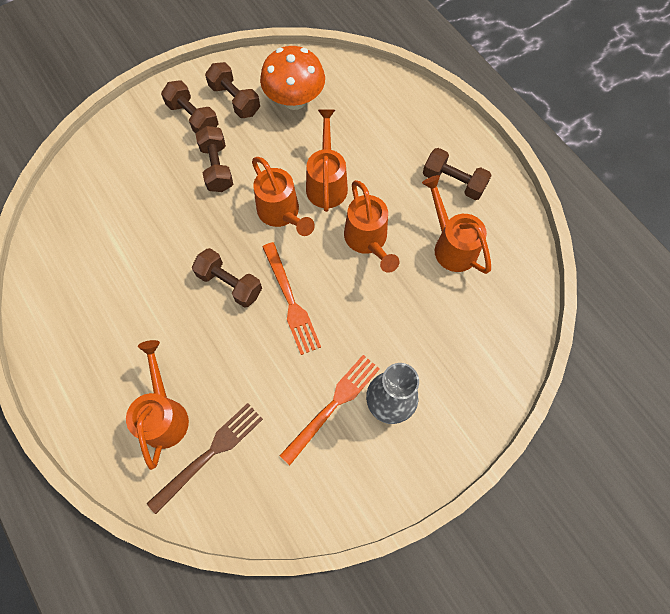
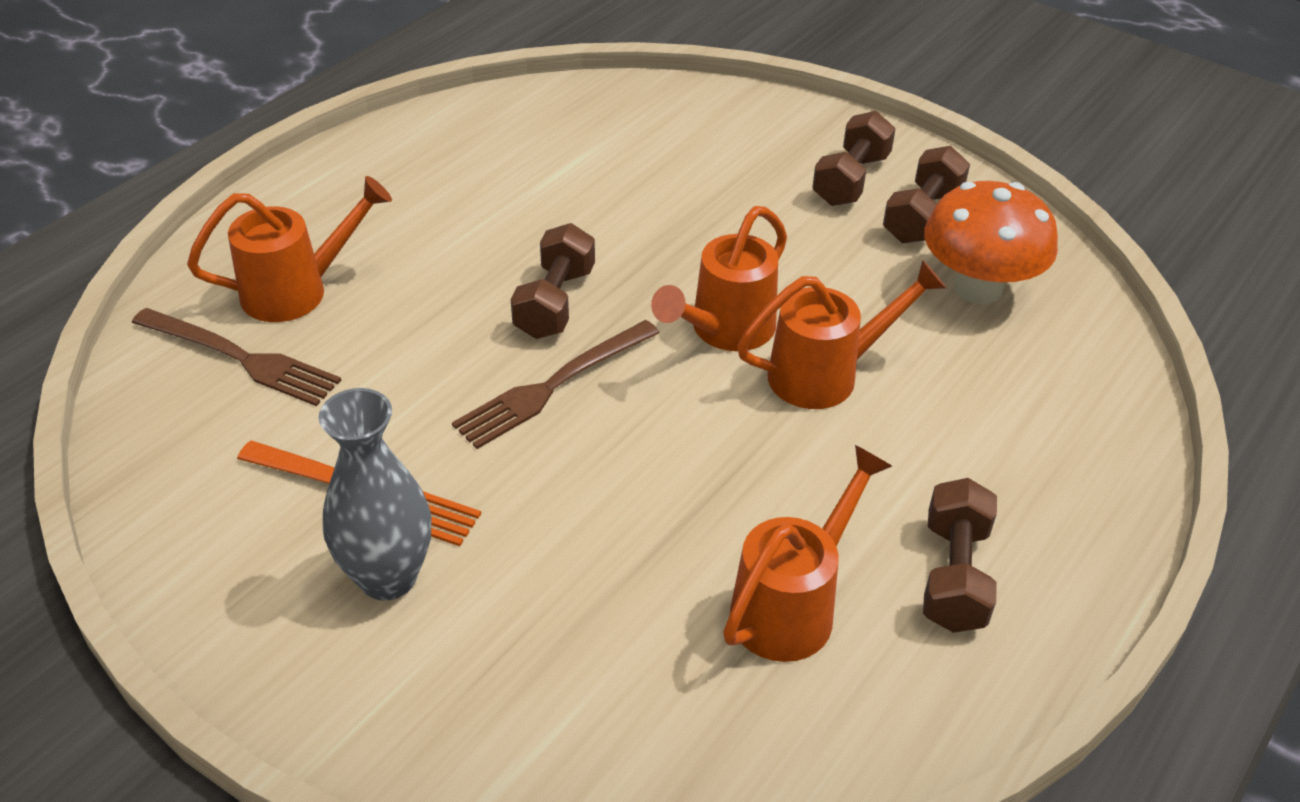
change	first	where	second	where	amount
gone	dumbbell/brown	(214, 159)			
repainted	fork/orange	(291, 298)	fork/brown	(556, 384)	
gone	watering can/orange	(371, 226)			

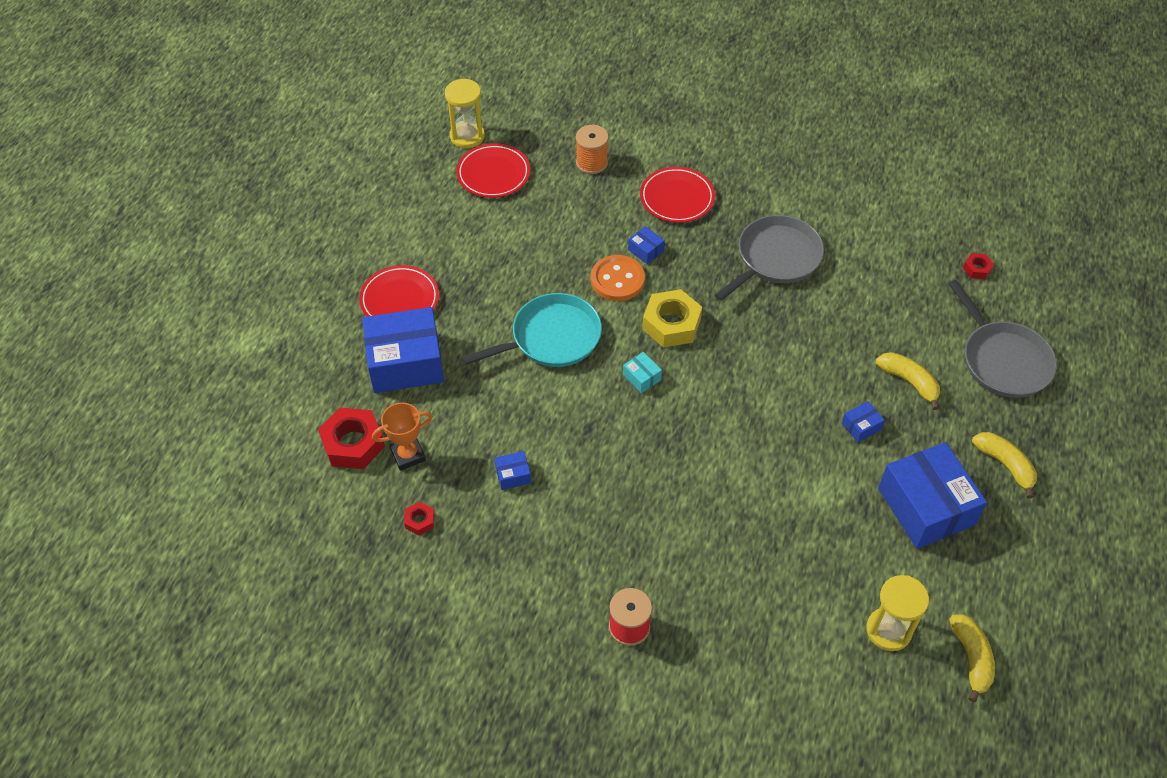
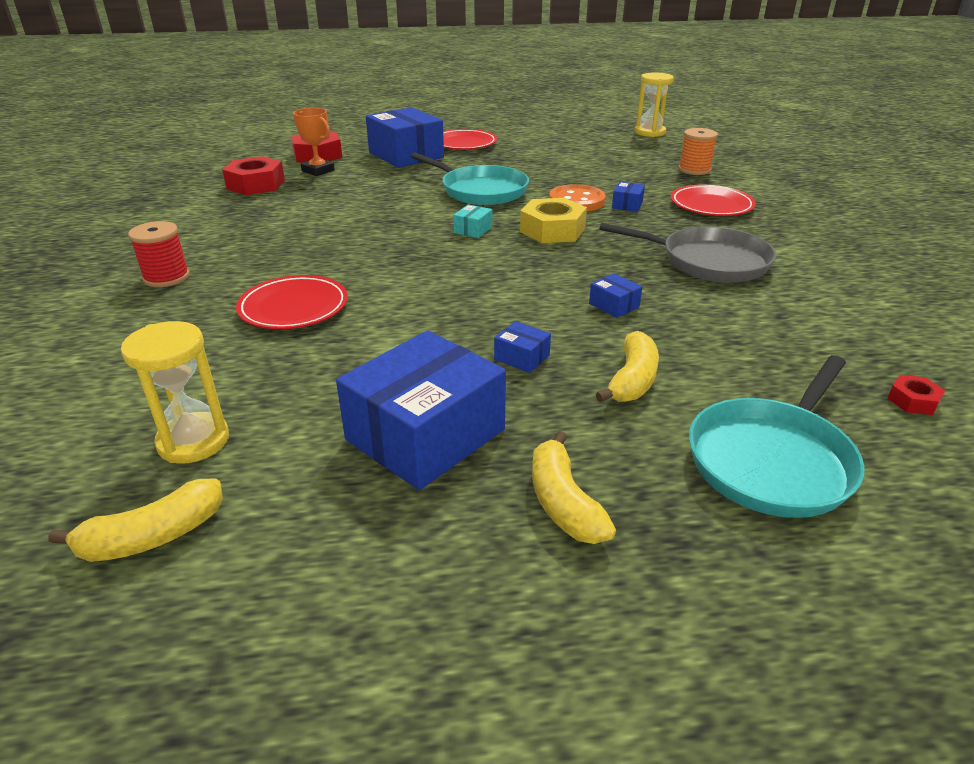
change	first	where	second	where	amount
scaled	nut/red	(419, 519)		(253, 175)	x2.06
shifted	plate/red	(493, 170)		(292, 302)	
shifted	box/blue	(513, 470)		(615, 295)	
repainted	pan/grey	(1003, 339)	pan/turquoise	(776, 436)	
rotated	banana/yellow	(1004, 465)		(574, 487)	135 degrees clockwise

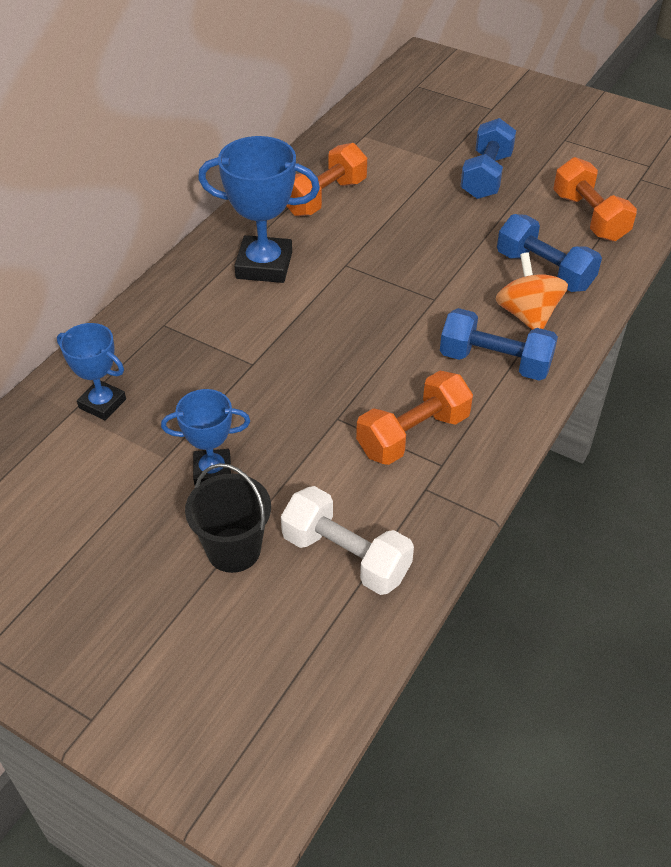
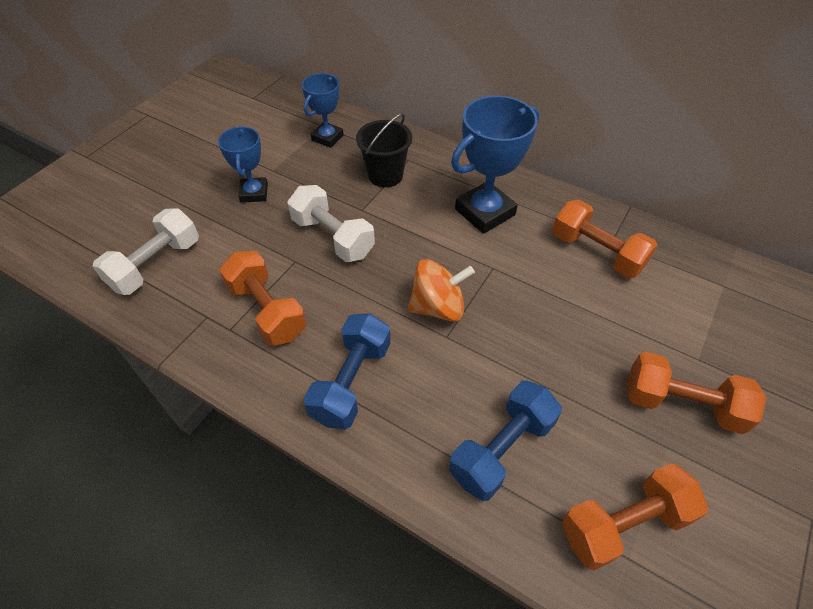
change	first	where	second	where	amount
shifted	bucket/black	(228, 518)		(384, 150)	
rotated	trophy/blue	(259, 209)		(495, 164)	45 degrees clockwise
repainted	dumbbell/blue	(488, 158)	dumbbell/orange	(697, 393)	
shifted	spinning top/orange	(532, 291)		(441, 290)	
new			dumbbell/white	(331, 223)	

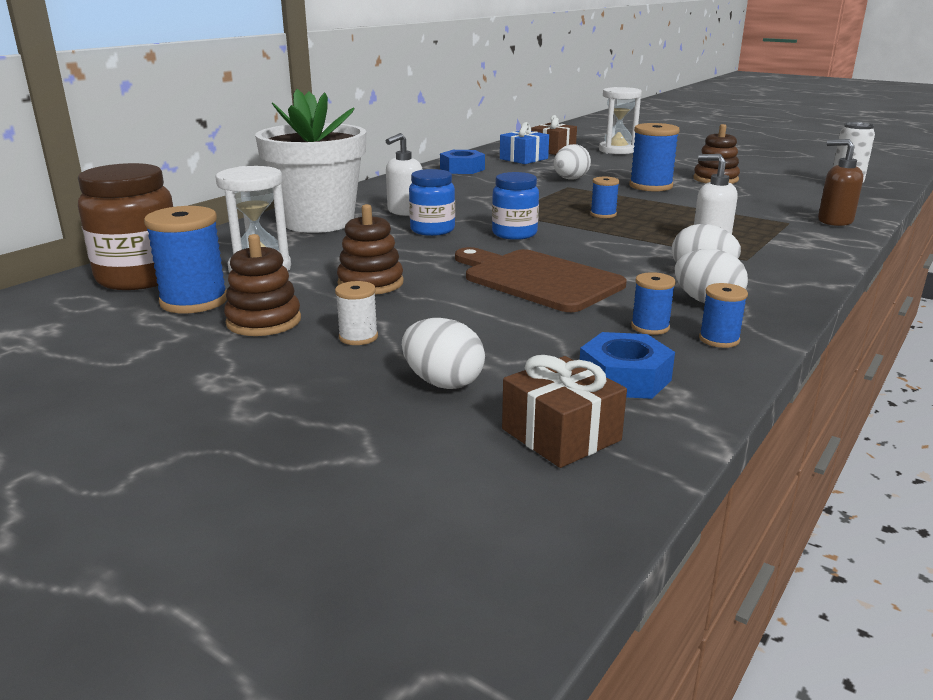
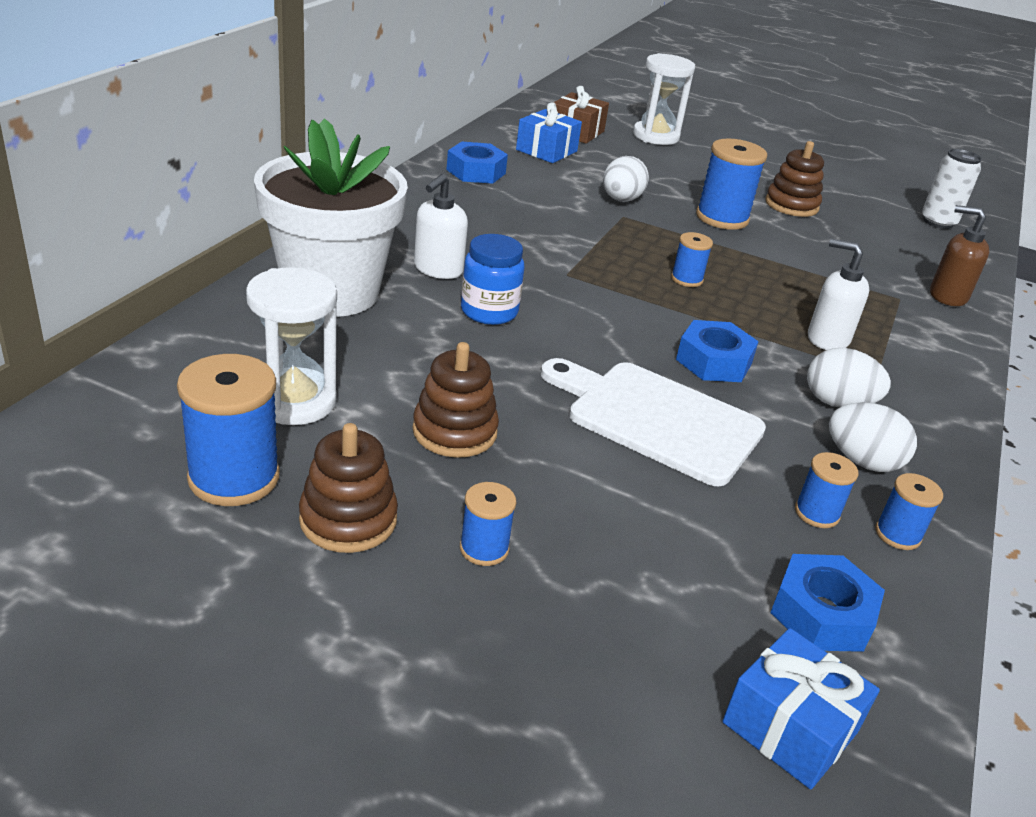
change	first	where	second	where	amount
gone	jar/brown	(125, 226)			
repainted	spool/white	(356, 313)	spool/blue	(488, 524)	
gone	egg/white	(443, 353)			
repainted	cutting board/brown	(541, 279)	cutting board/white	(653, 422)	
gone	jar/blue	(515, 206)			
repainted	gift/brown	(564, 411)	gift/blue	(801, 708)	
new			nut/blue	(717, 351)	

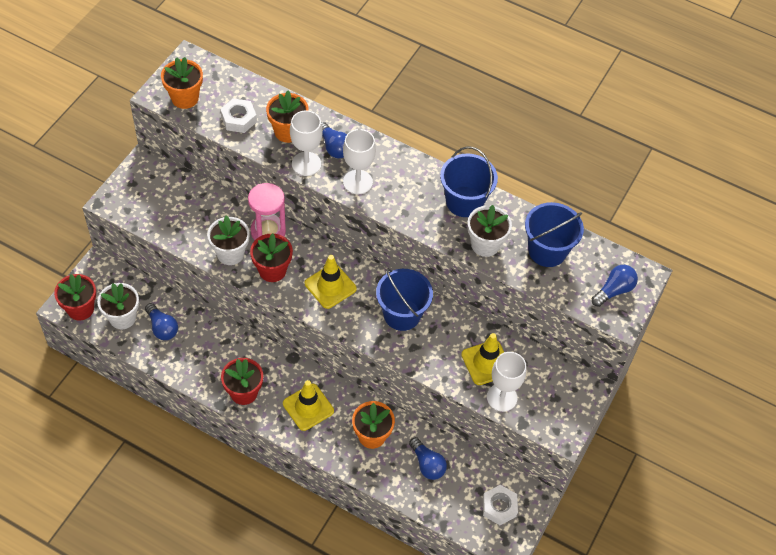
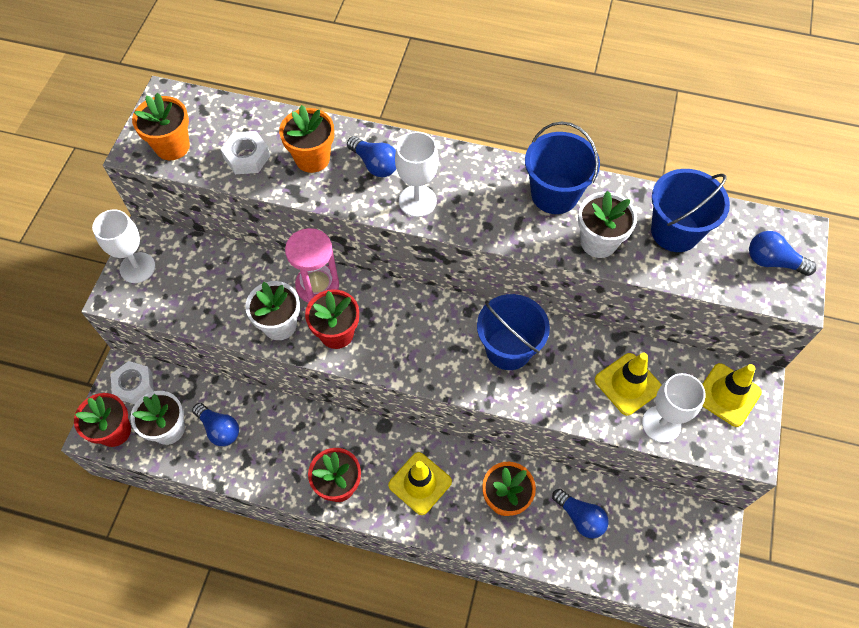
change	first	where	second	where	amount
shifted	goblet/white	(306, 143)		(123, 246)	
shifted	traffic cone/yellow	(331, 282)		(732, 395)	
shifted	nut/white	(500, 505)		(132, 382)	
rotated	light bulb/blue	(615, 286)		(783, 253)	105 degrees counterclockwise

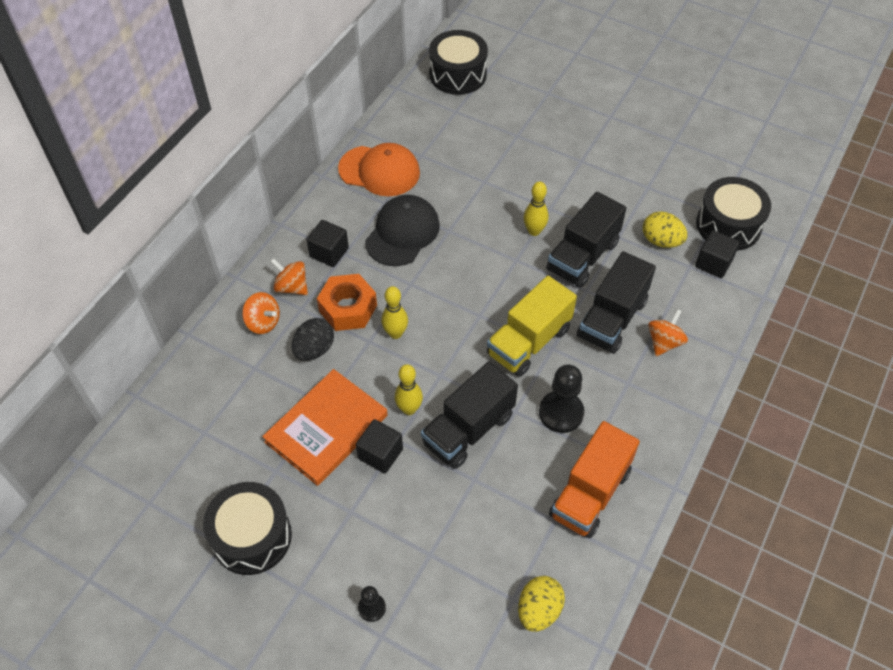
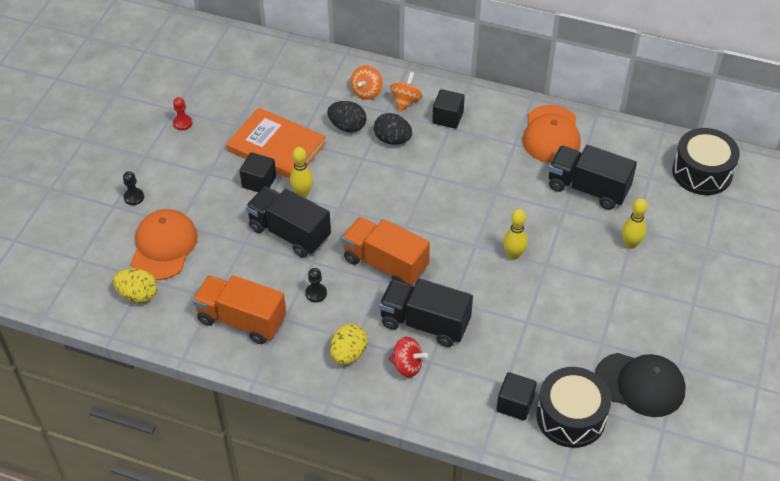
change	first	where	second	where	amount
swapped	drum/black	(247, 528)	pawn/red	(182, 113)	
swapped	nut/orange	(347, 302)	egg/black	(393, 129)	
shifted	cap/black	(402, 230)		(640, 385)	
shifted	bowling pin/yellow	(394, 312)		(634, 223)	
repainted	truck/yellow	(532, 326)	truck/orange	(386, 251)	
scaled	pawn/black	(561, 399)		(316, 285)	x0.55
shifted	truck/black	(586, 240)		(592, 177)	
shifted	egg/yellow	(665, 229)		(349, 344)	
repainted	spinning top/orange	(668, 332)	spinning top/red	(408, 357)	
new			cap/orange	(164, 244)	

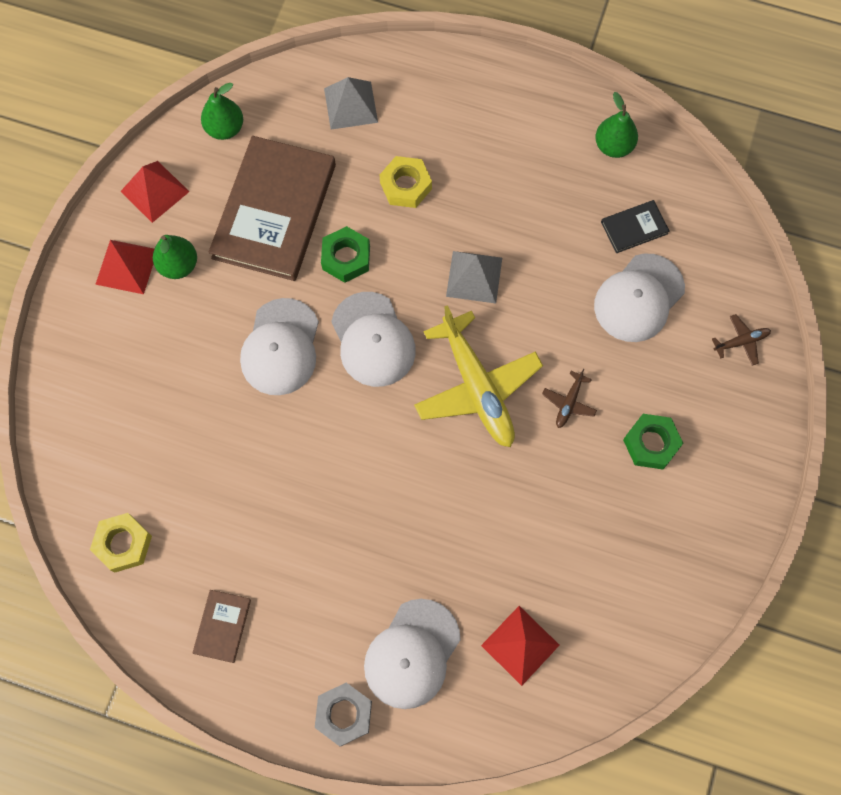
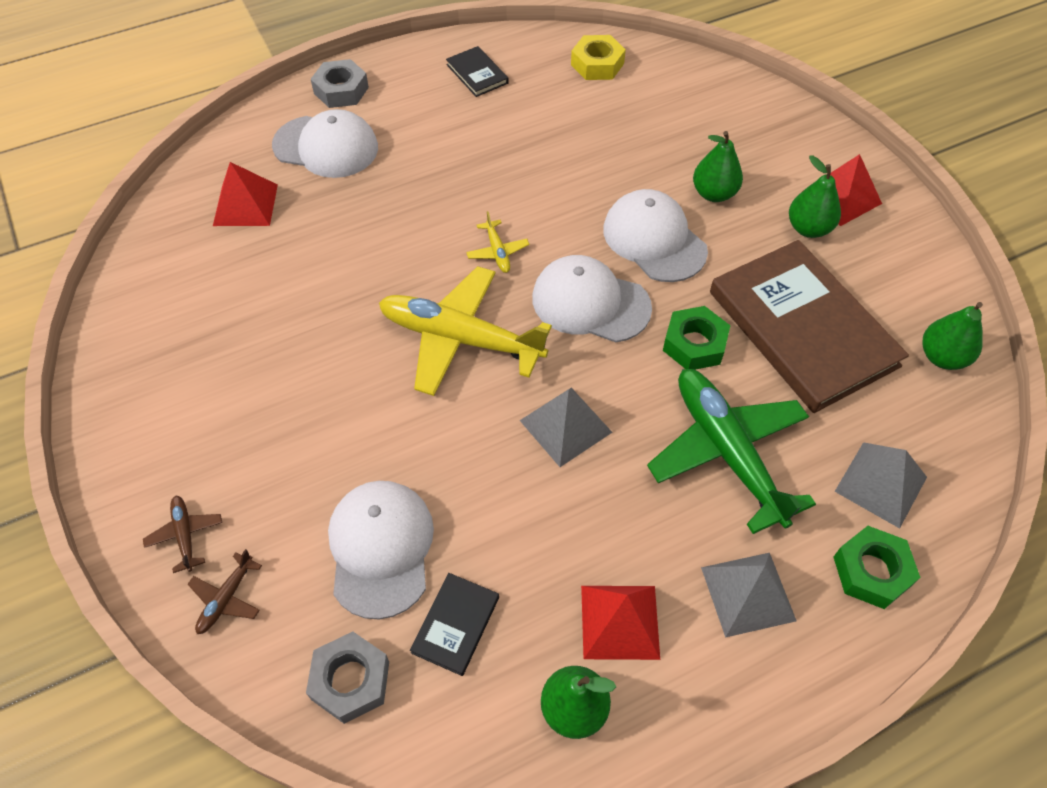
change	first	where	second	where	amount
shifted	pyramid/red	(155, 192)		(620, 623)	
repainted	book/brown	(222, 626)	book/black	(477, 71)	
rotated	cap/white	(412, 654)		(325, 143)	120 degrees clockwise
swapped	nut/yellow	(406, 182)	plane/green	(731, 451)	
shifted	plane/brown	(569, 398)		(182, 534)	
shifted	nut/green	(653, 441)		(876, 567)	
new			nut/grey	(347, 678)	
new			plane/yellow	(497, 242)	
new			pear/green	(718, 166)	
new			pyramid/grey	(748, 595)	

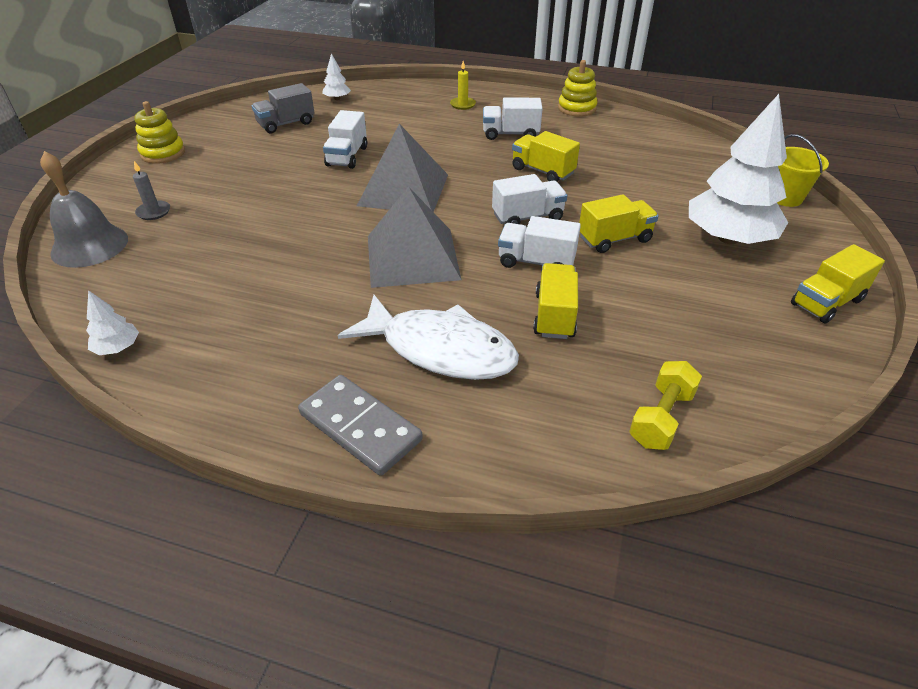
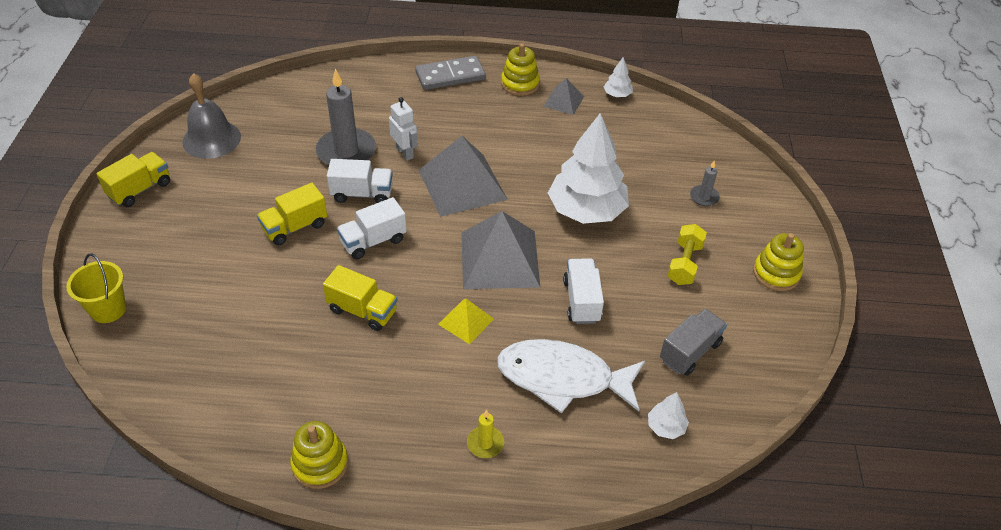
change	first	where	second	where	amount
shifted	bell/grey	(84, 209)		(211, 116)	
rotated	domino/grey	(360, 425)		(450, 73)	45 degrees counterclockwise
shifted	fish/white	(428, 337)		(571, 376)	
gone	truck/white	(513, 118)			
swapped	truck/yellow	(555, 301)	candle/grey	(346, 117)	
shifted	dumbbell/yellow	(665, 405)		(687, 254)	
shifted	tree/white	(738, 169)		(588, 168)	
new			robot/white	(403, 129)	
new			pyramid/yellow	(466, 321)	
new			stacking toy/yellow	(520, 69)	
new			pyramid/grey	(564, 96)	

